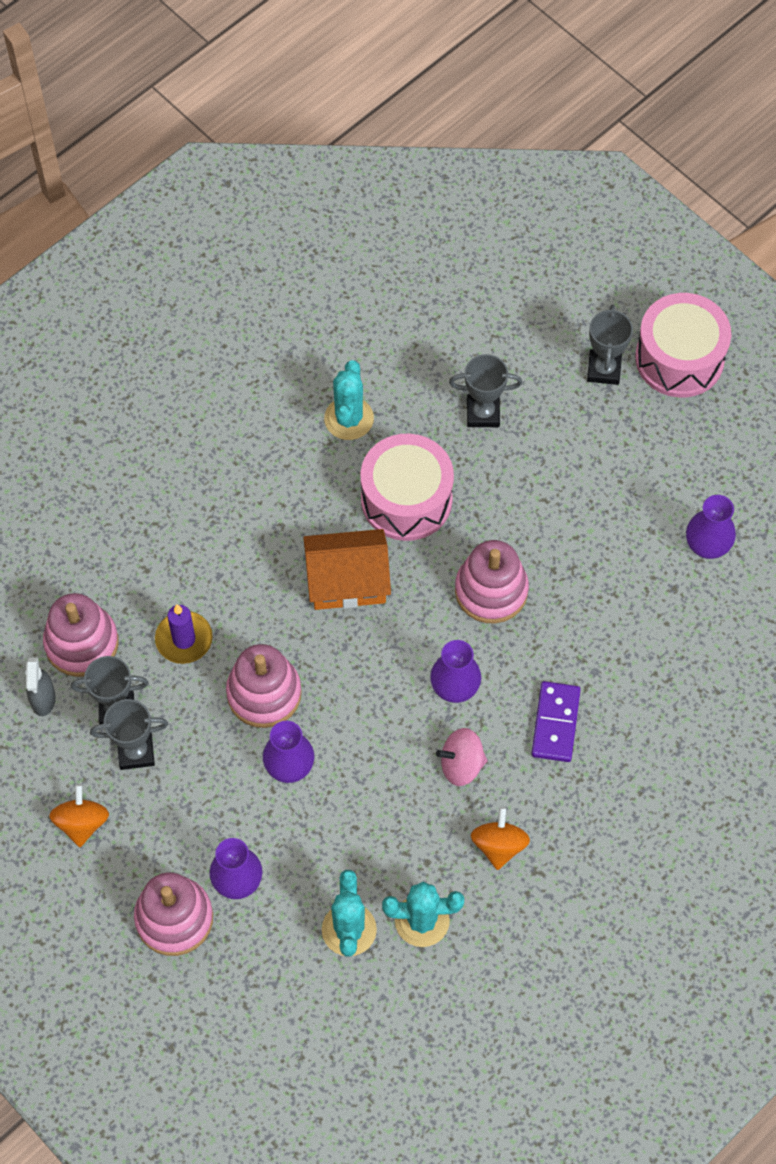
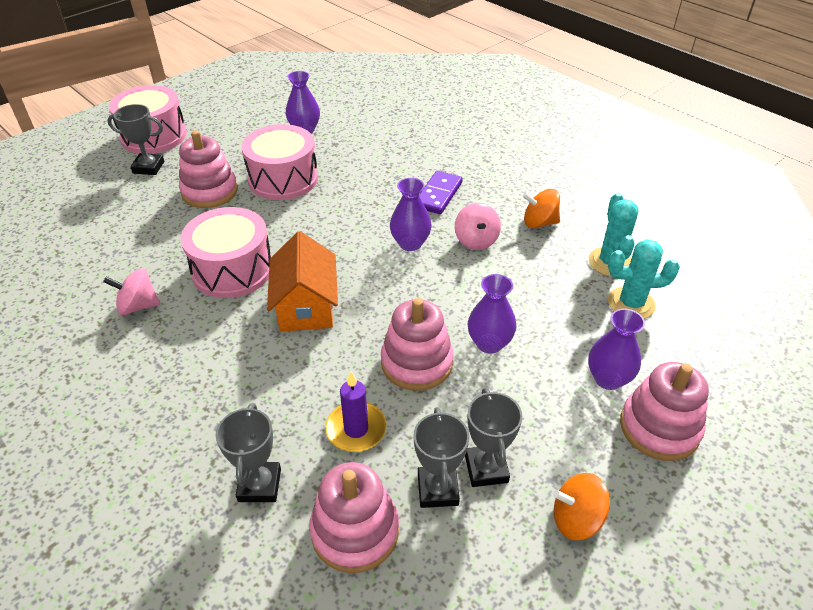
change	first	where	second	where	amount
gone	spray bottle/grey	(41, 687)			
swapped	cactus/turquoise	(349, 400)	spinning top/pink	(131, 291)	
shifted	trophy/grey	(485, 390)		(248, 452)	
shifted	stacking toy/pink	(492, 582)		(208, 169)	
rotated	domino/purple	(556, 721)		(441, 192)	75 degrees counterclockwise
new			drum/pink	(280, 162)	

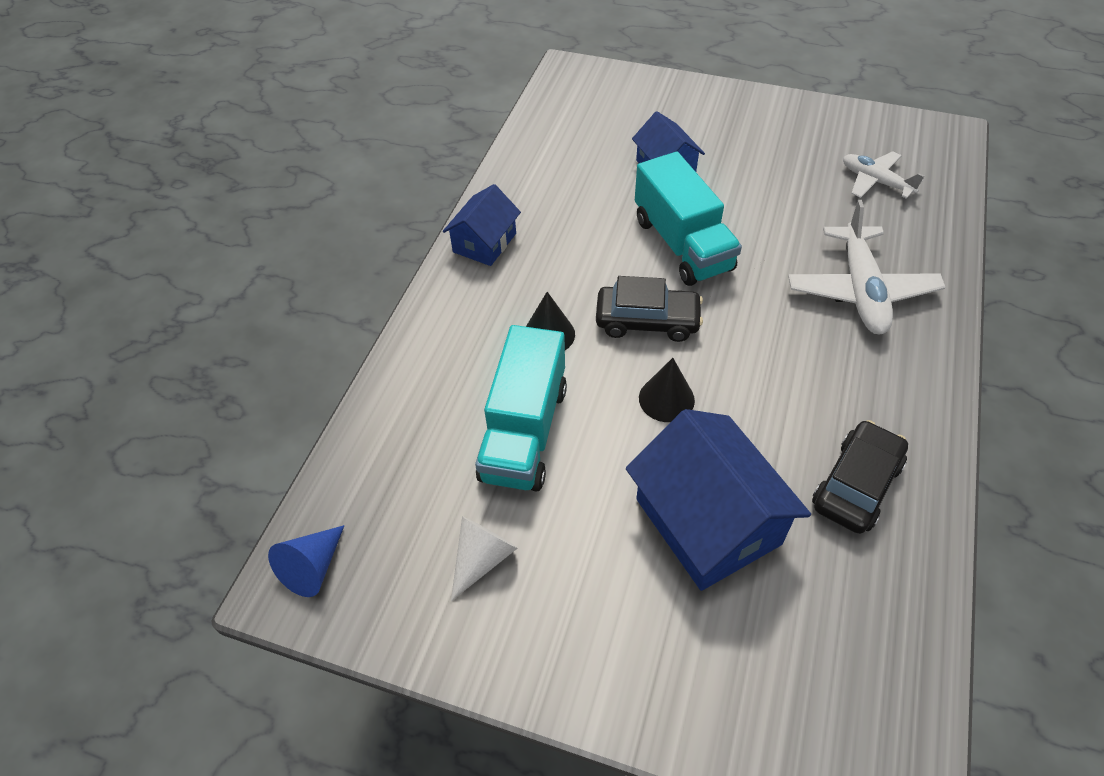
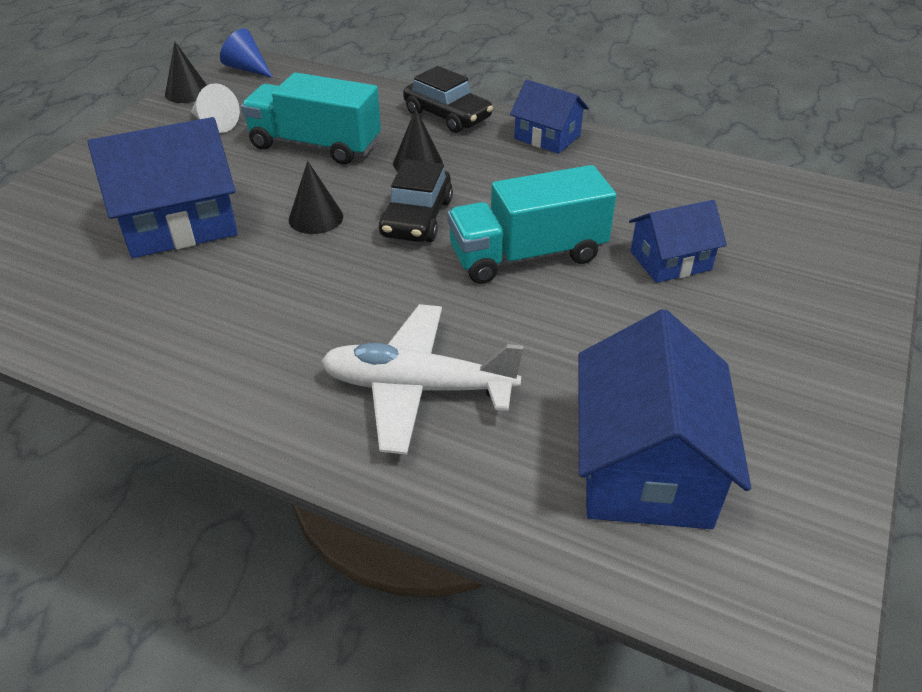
change	first	where	second	where	amount
shifted	car/black	(860, 477)		(448, 99)	
swapped	plane/white	(883, 175)	house/blue	(665, 419)	
new			cone/black	(186, 72)	

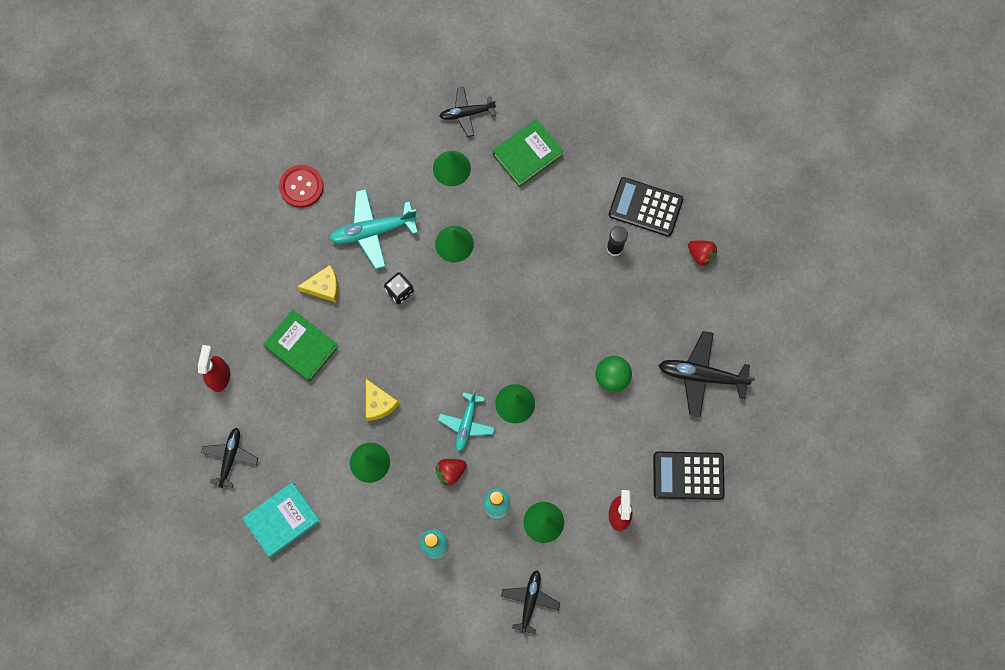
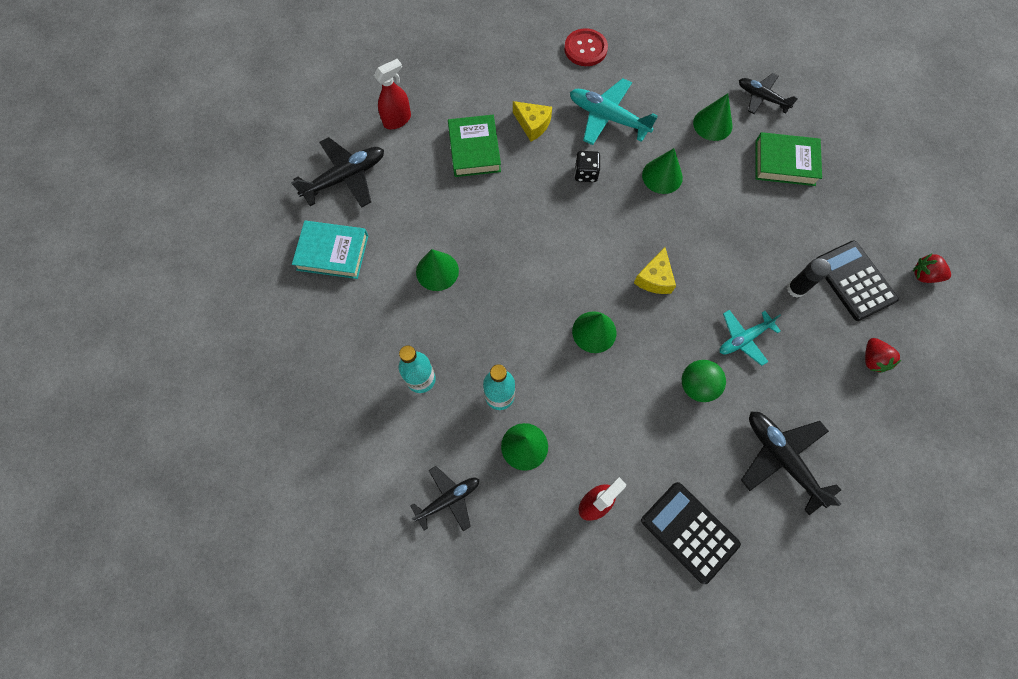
change	first	where	second	where	amount
scaled	plane/black	(229, 458)		(337, 172)	x1.54
shifted	cheese/yellow	(383, 400)		(655, 270)	
shifted	strawberry/red	(451, 472)		(932, 268)	
shifted	plane/turquoise	(466, 420)		(750, 338)	

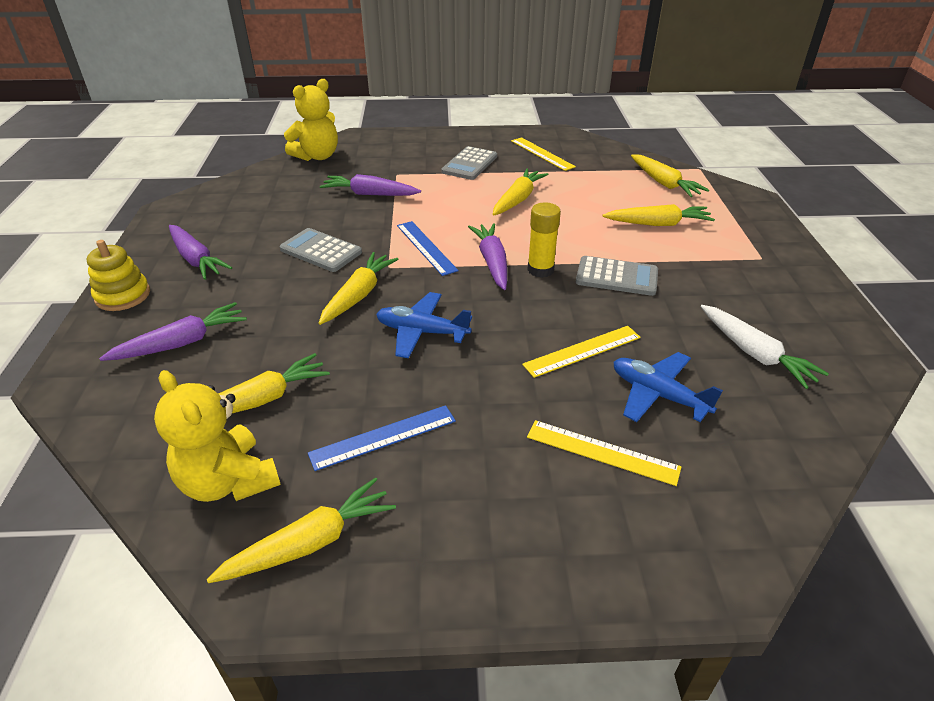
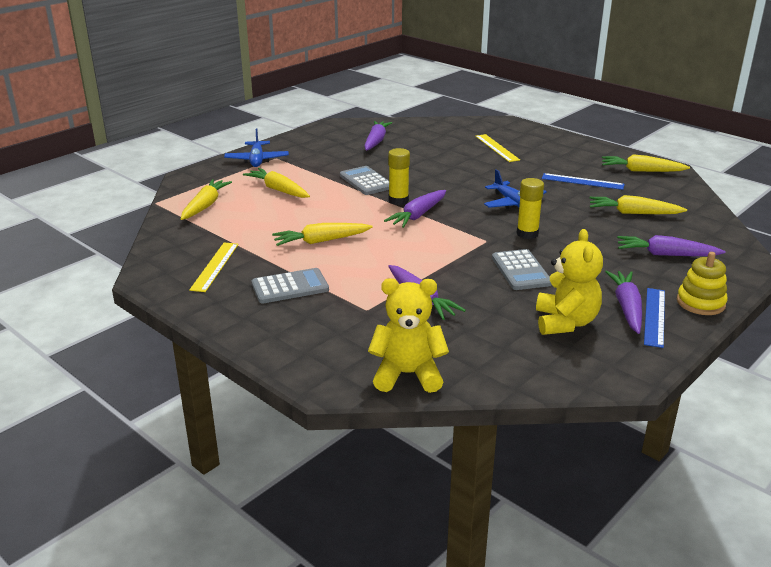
change	first	where	second	where	amount
shifted	teddy bear/yellow	(217, 436)		(569, 282)	
swapped	carrot/yellow	(359, 288)	glue stick/yellow	(530, 208)	
shifted	ruler/blue	(428, 248)		(654, 318)	
gone	ruler/yellow	(581, 352)			
shifted	plane/blue	(668, 387)		(256, 147)	
repainted	carrot/white	(765, 347)	carrot/purple	(378, 136)	

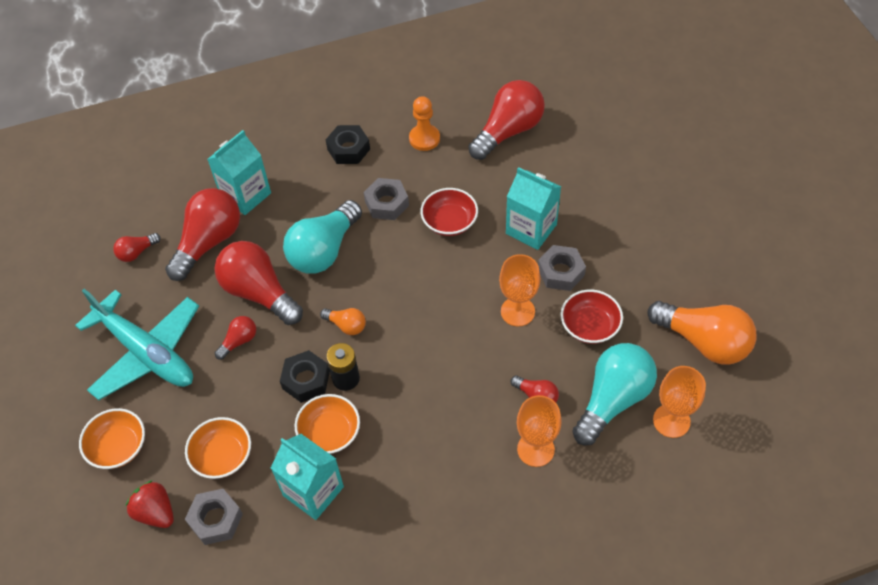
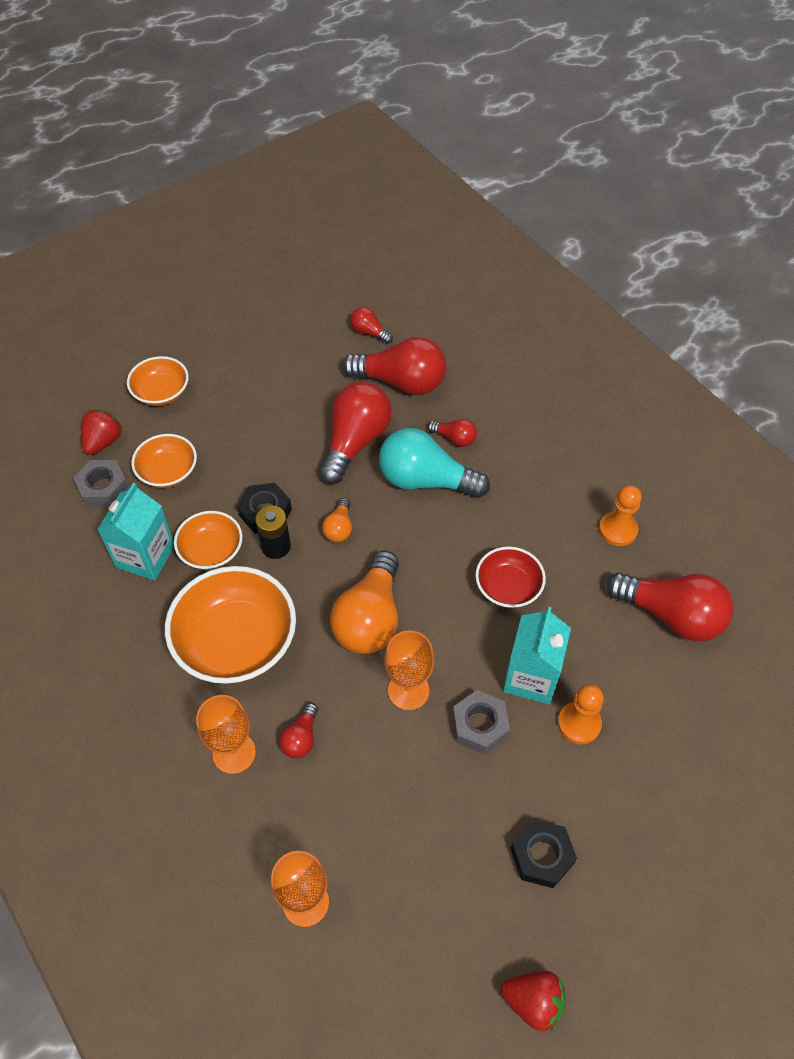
change	first	where	second	where	amount
gone	plane/turquoise	(137, 344)			
gone	carton/turquoise	(239, 172)			
shifted	light bulb/red	(235, 338)		(452, 433)	
shifted	nut/black	(348, 144)		(543, 853)	
gone	nut/grey	(386, 199)			
gone	bowl/red	(592, 316)			
gone	light bulb/turquoise	(614, 394)			
shifted	light bulb/orange	(702, 333)		(364, 602)	
new			bowl/orange	(230, 625)	
new			strawberry/red	(533, 1001)	
new			pawn/orange	(581, 714)	

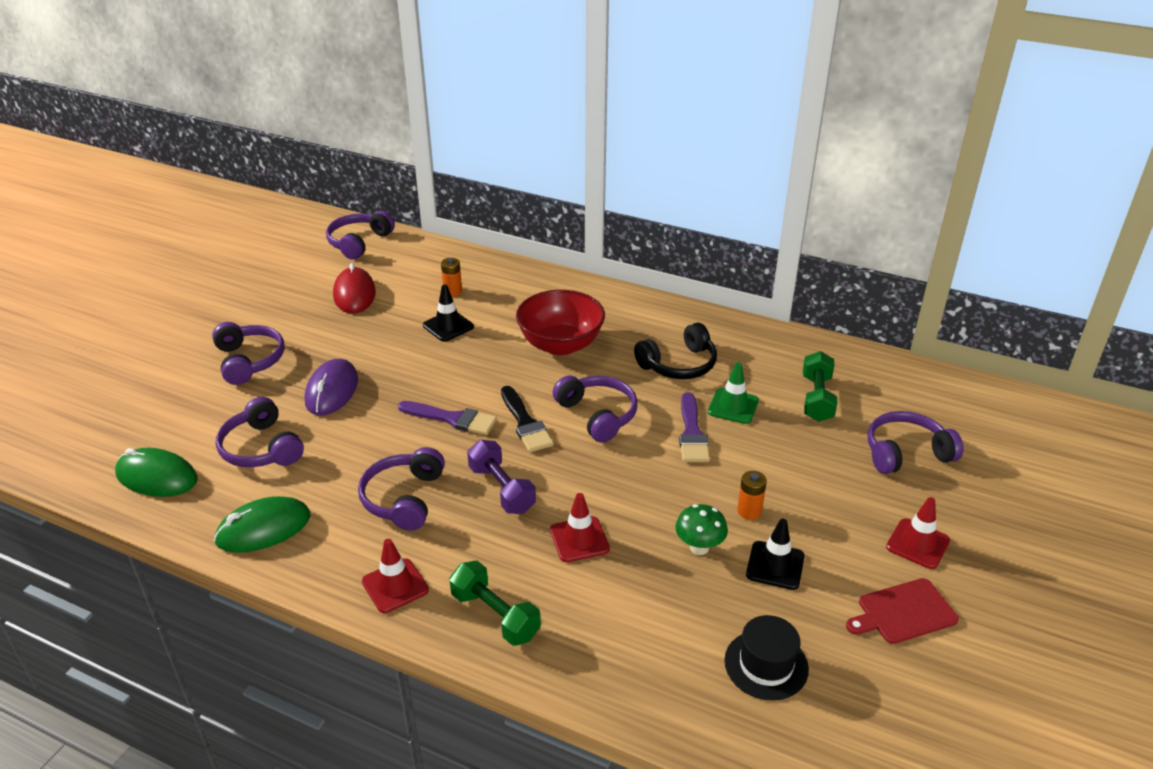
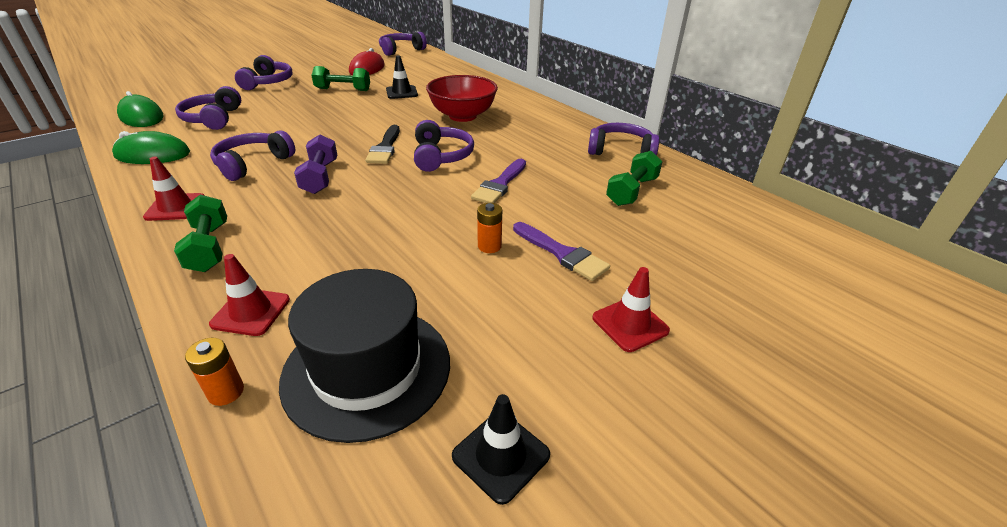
change	first	where	second	where	amount
gone	mouse/purple	(331, 387)			
shifted	brush/purple	(447, 418)		(561, 251)	
shifted	battery/orange	(451, 277)		(214, 372)	
shifted	traffic cone/red	(580, 527)		(249, 295)	
gone	headphones/black	(675, 351)			
gone	mushroom/green	(701, 529)			
gone	traffic cone/green	(733, 393)			
scaled	hat/black	(766, 657)		(364, 356)	x1.76
shifted	traffic cone/black	(775, 554)		(501, 449)	
gone	cutting board/red	(902, 611)			
shifted	headphones/purple	(915, 442)		(623, 139)	
new			dumbbell/green	(340, 78)	

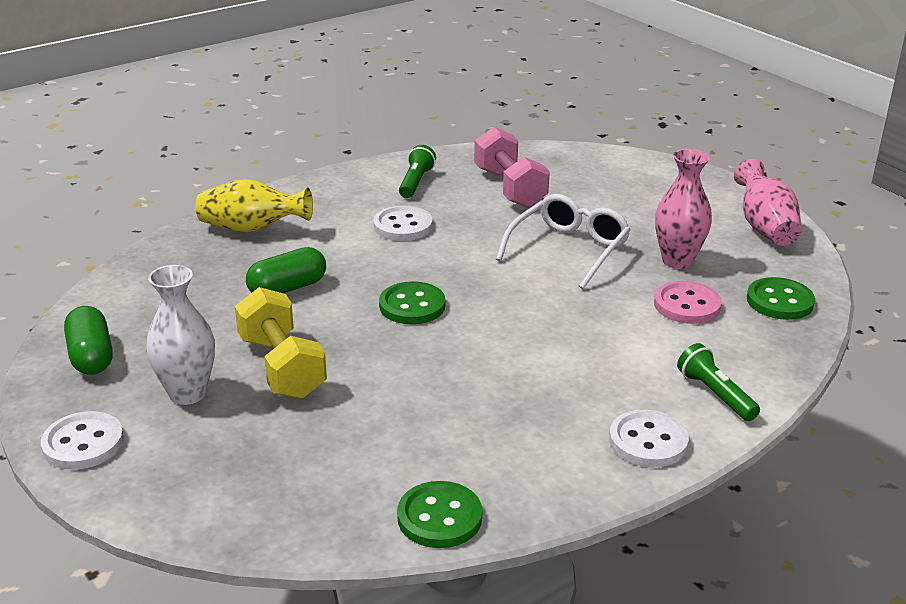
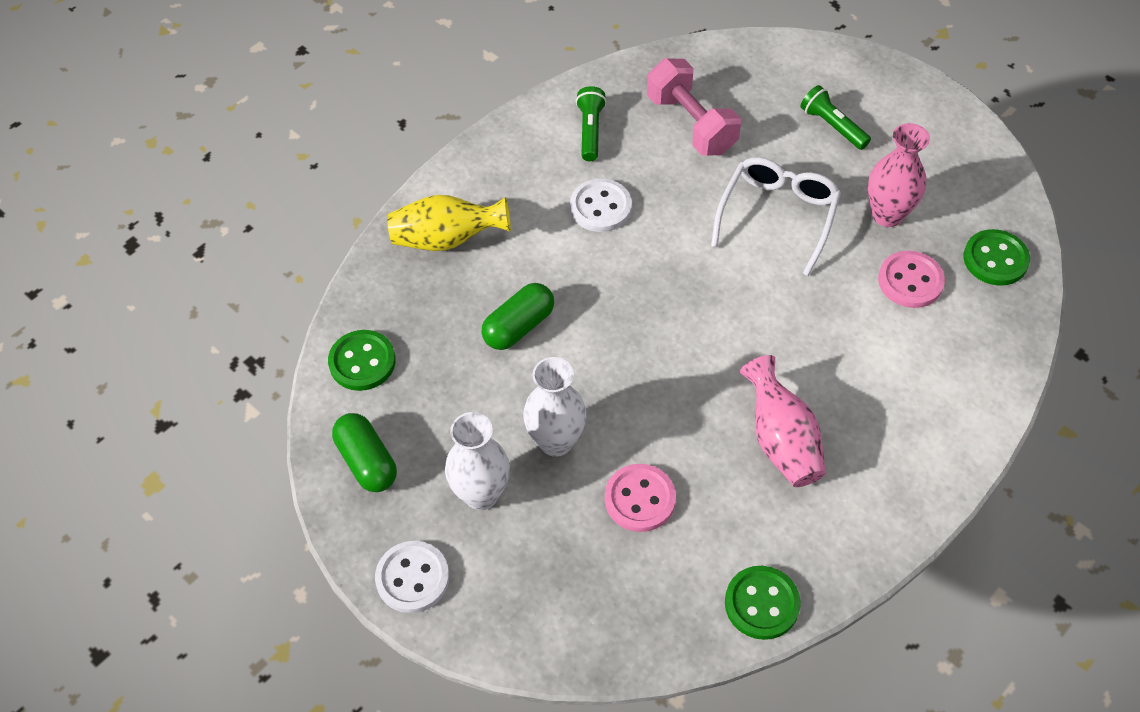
change	first	where	second	where	amount
swapped	dumbbell/yellow	(281, 343)	vase/white	(555, 407)	
shifted	button/green	(412, 302)		(362, 360)	
gone	button/white	(649, 438)			
shifted	flashlight/green	(718, 382)		(836, 117)	
shifted	vase/pink	(768, 202)		(783, 421)	
new			button/pink	(640, 498)	

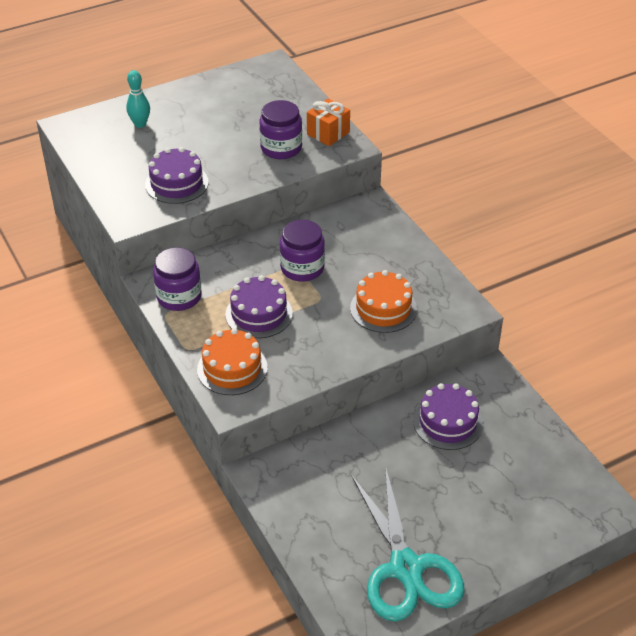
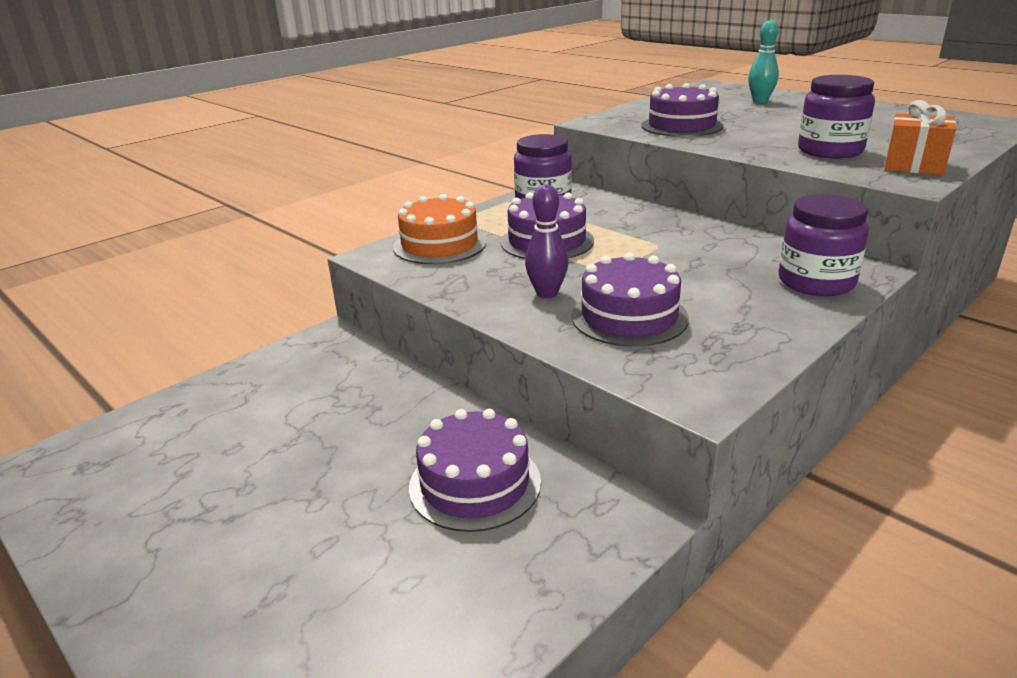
change	first	where	second	where	amount
shifted	jar/purple	(302, 251)		(824, 245)	
repainted	cake/orange	(383, 301)	cake/purple	(630, 299)	
gone	scissors/turquoise	(407, 543)			
new			bowling pin/purple	(546, 241)	

